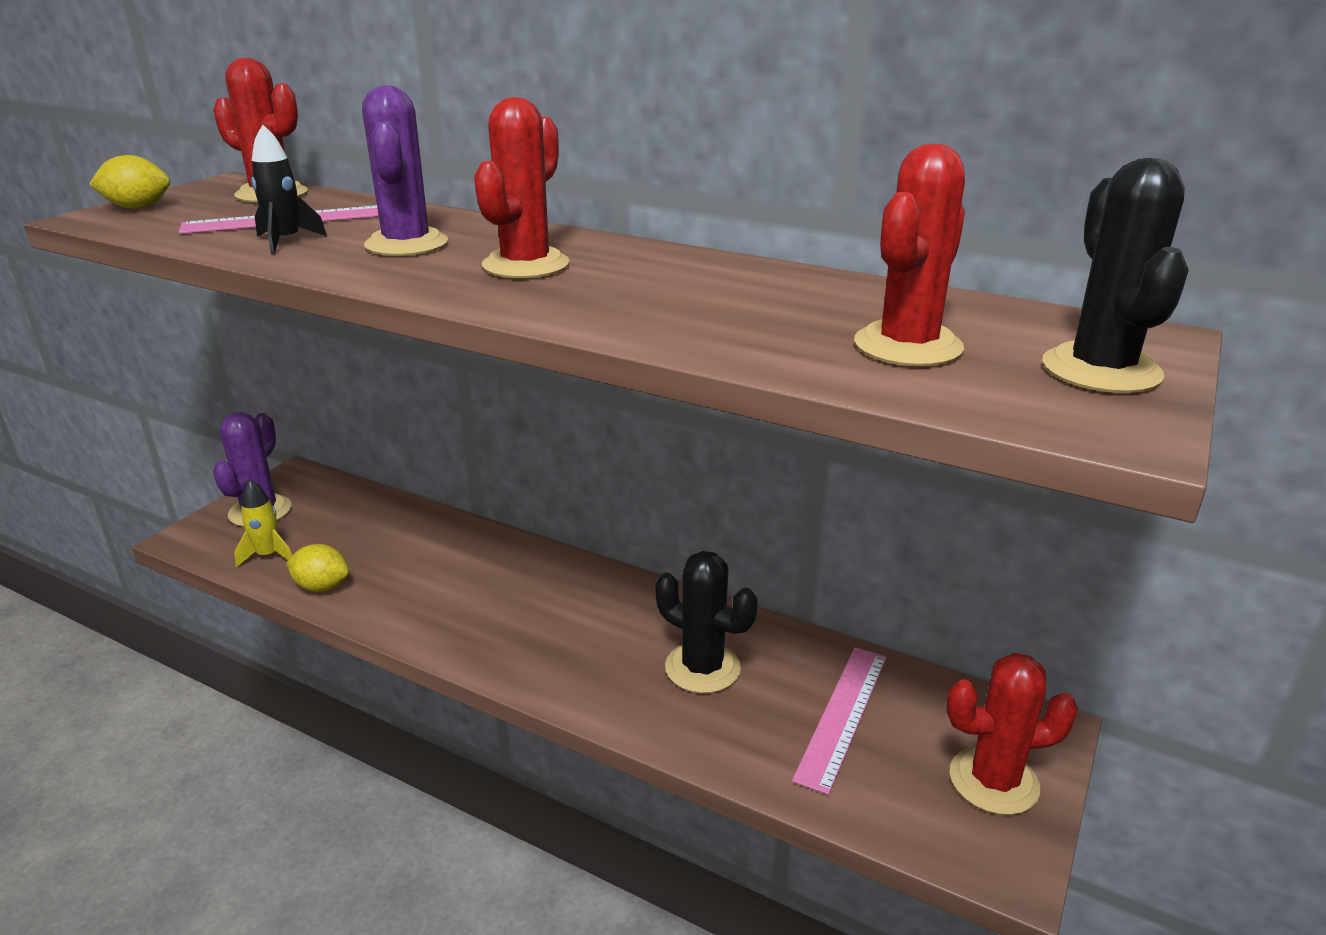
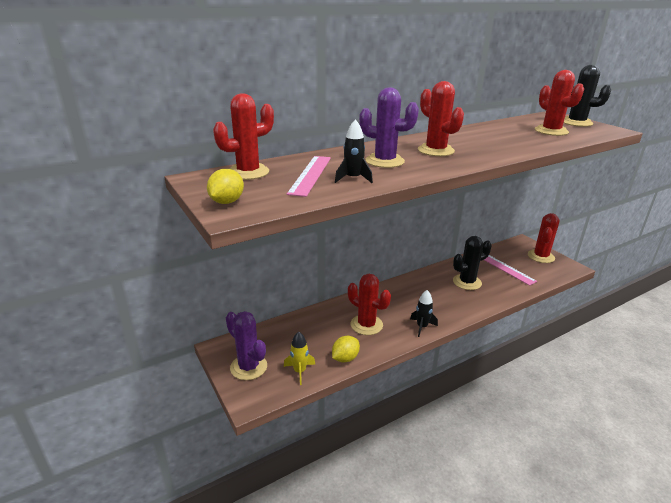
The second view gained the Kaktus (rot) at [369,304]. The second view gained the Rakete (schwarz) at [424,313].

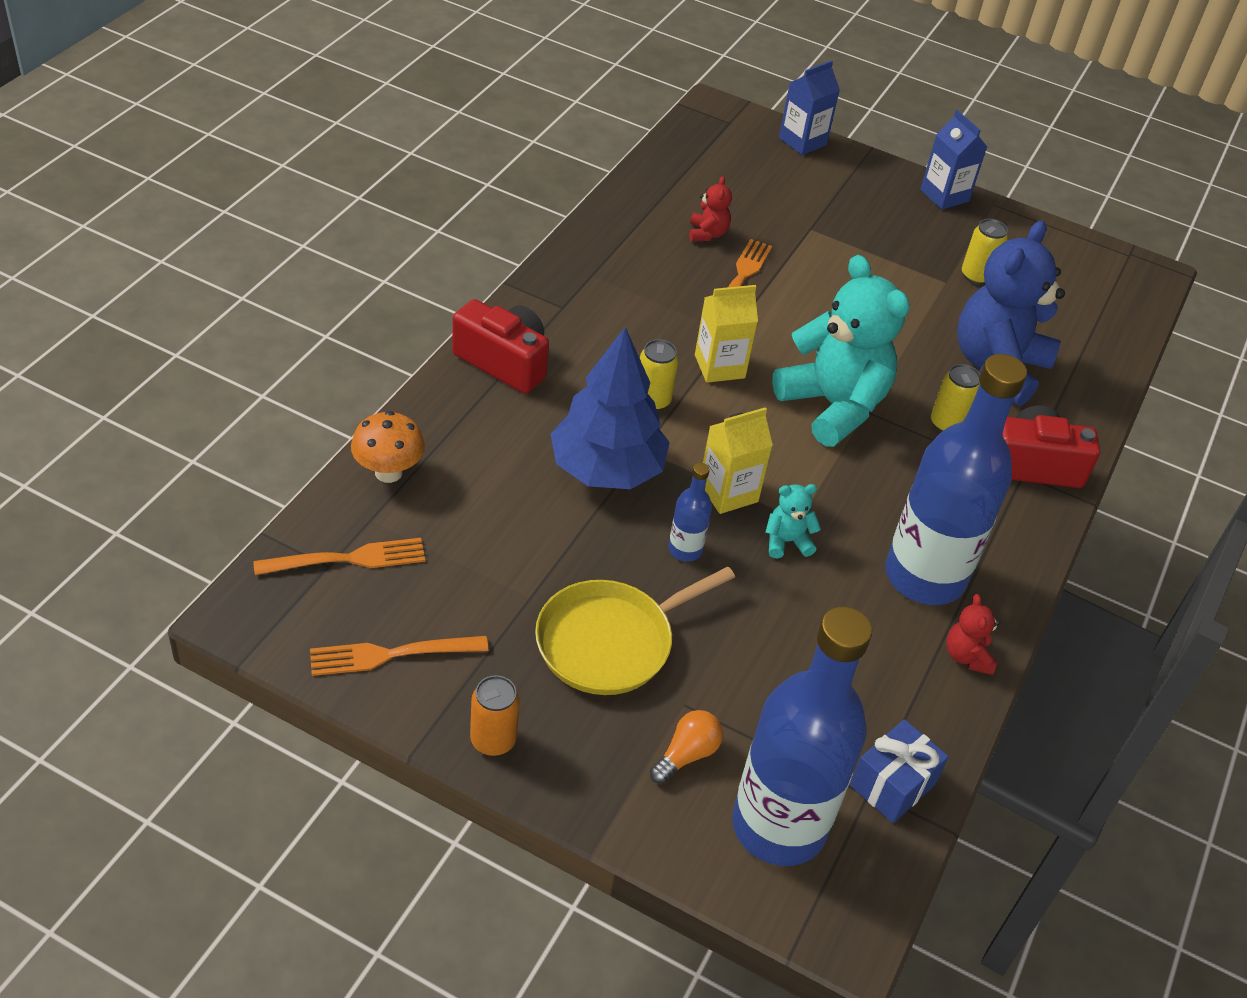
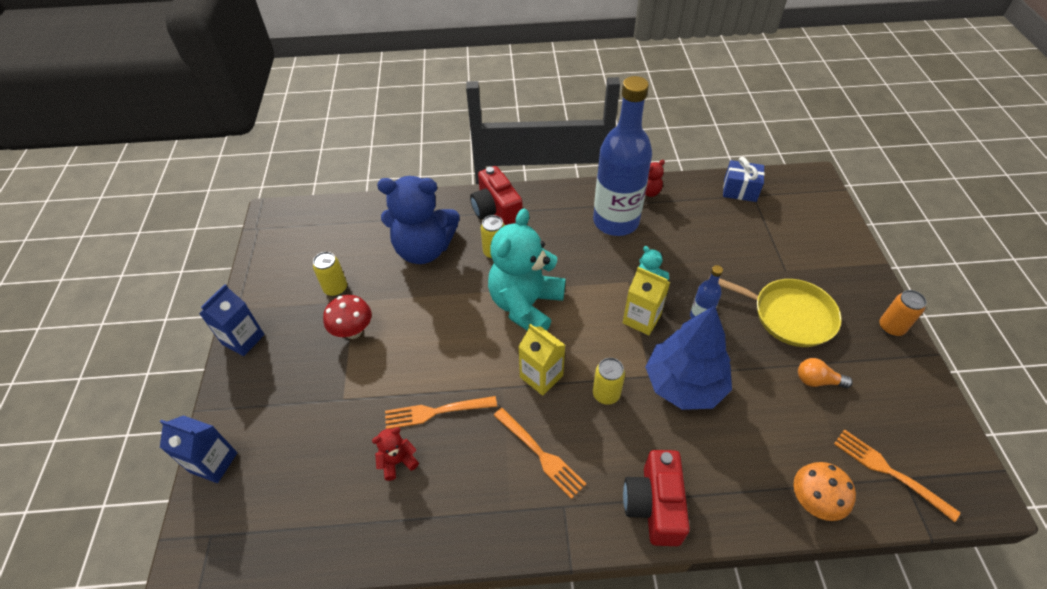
The second view gained the Pilz (rot) at [347,317]. The Gabel (orange) ended up elsewhere, having gone from [399,656] to [539,453]. The Glühbirne (orange) ended up elsewhere, having gone from [686,747] to [825,373]. The second view lost the Flasche (blau) at [802,736].

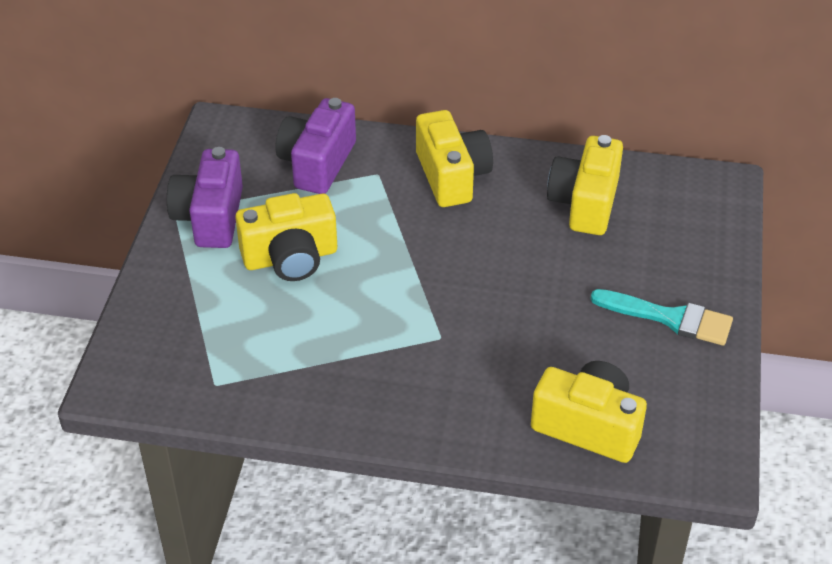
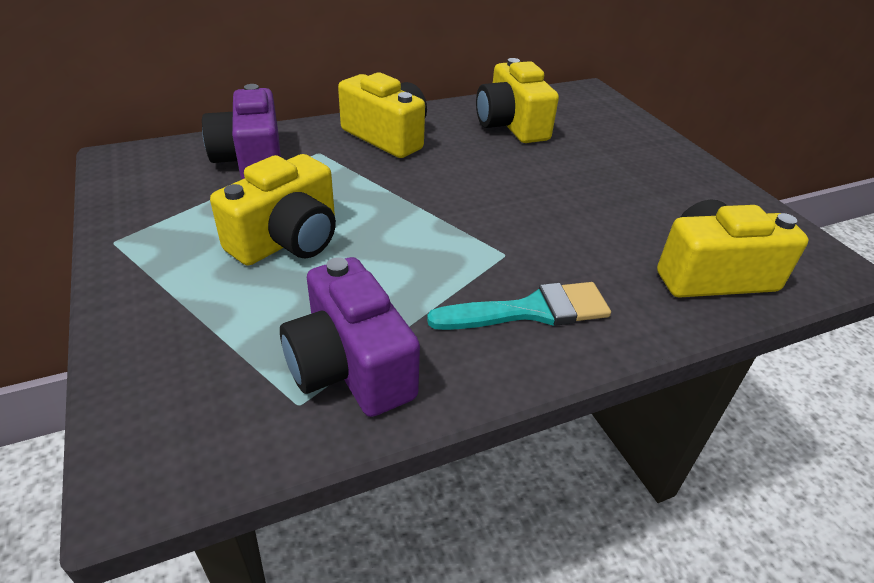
The Kamera (lila) ended up elsewhere, having gone from [205,197] to [350,337]. The Pinsel (türkis) ended up elsewhere, having gone from [662,317] to [519,306].

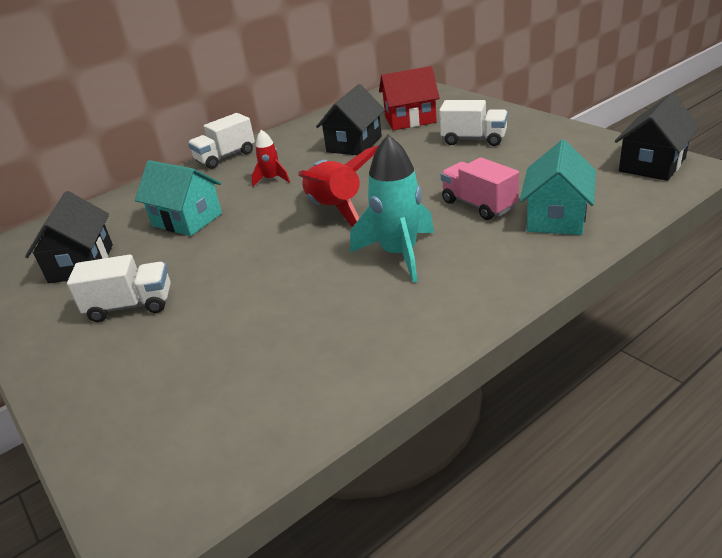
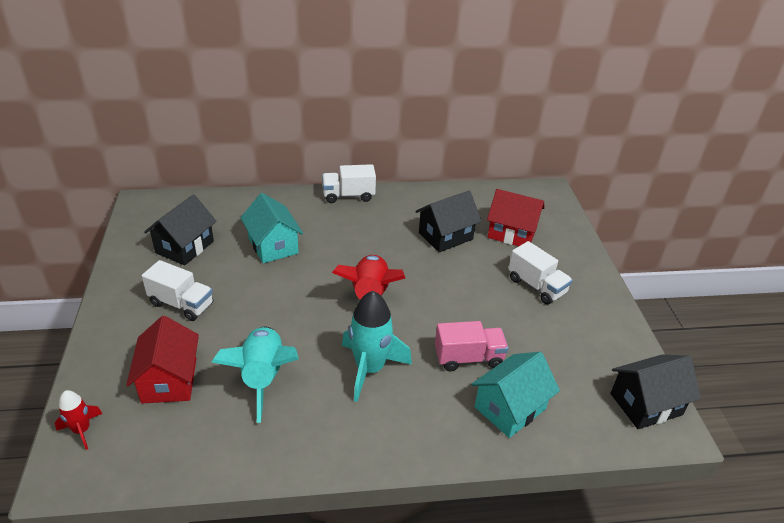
The Rakete (rot) ended up elsewhere, having gone from [271,158] to [79,420]. The second view gained the Haus (rot) at [162,360]. The second view gained the Rakete (türkis) at [255,375]. The Lastwagen (rosa) at [480,188] ended up facing another way, 90 degrees clockwise from before.

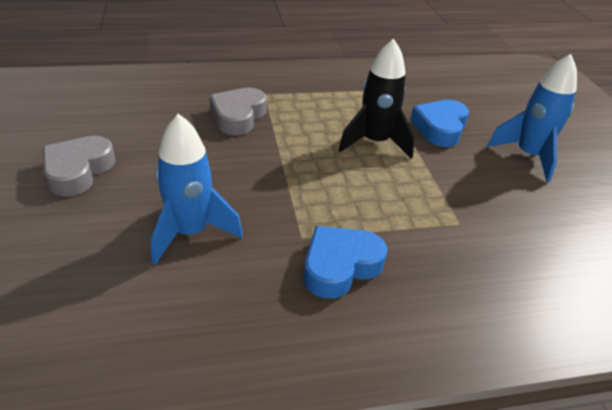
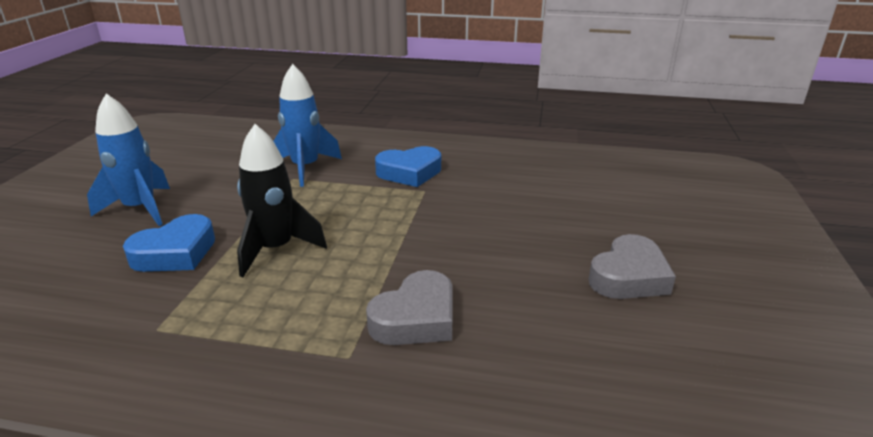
The Rakete (blau) ended up elsewhere, having gone from [197,189] to [307,125].

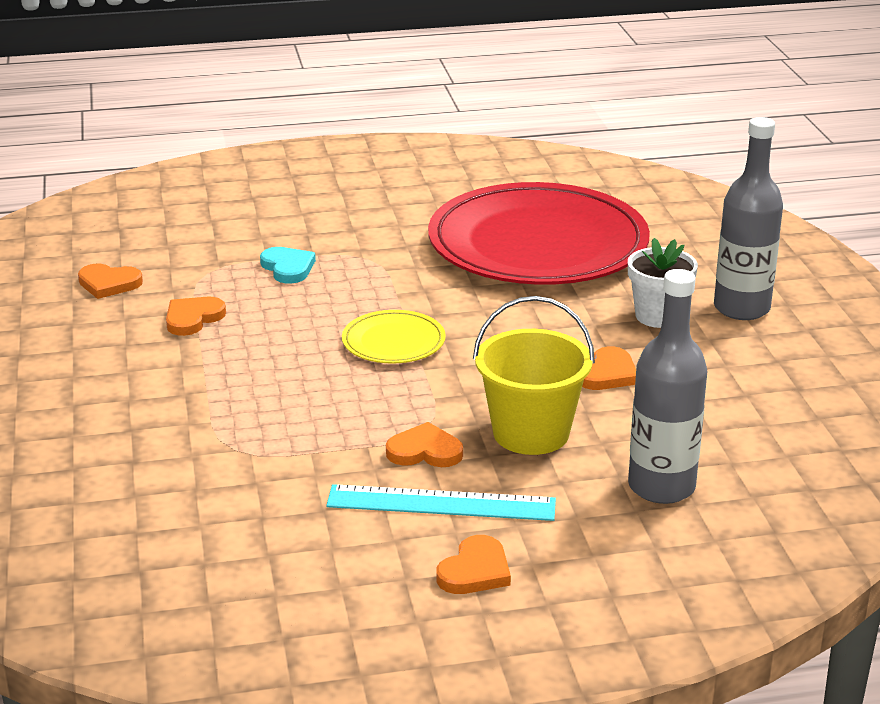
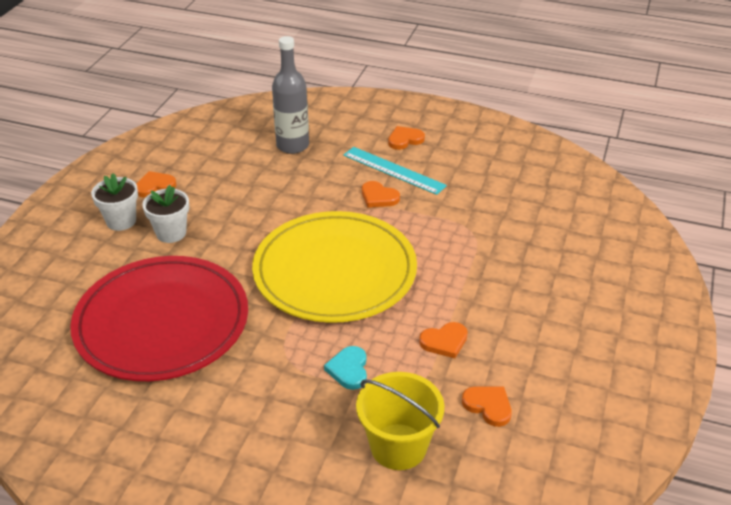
Where the Flasche (grau) stood at [748,218], the Blumentopf (weiß) came to stand at [114,202]. The Herz (orange) ended up elsewhere, having gone from [609,368] to [156,184]. The size of the Teller (gelb) at [394,337] changed by a factor of 2.36. The Eimer (gelb) ended up elsewhere, having gone from [534,375] to [400,421].

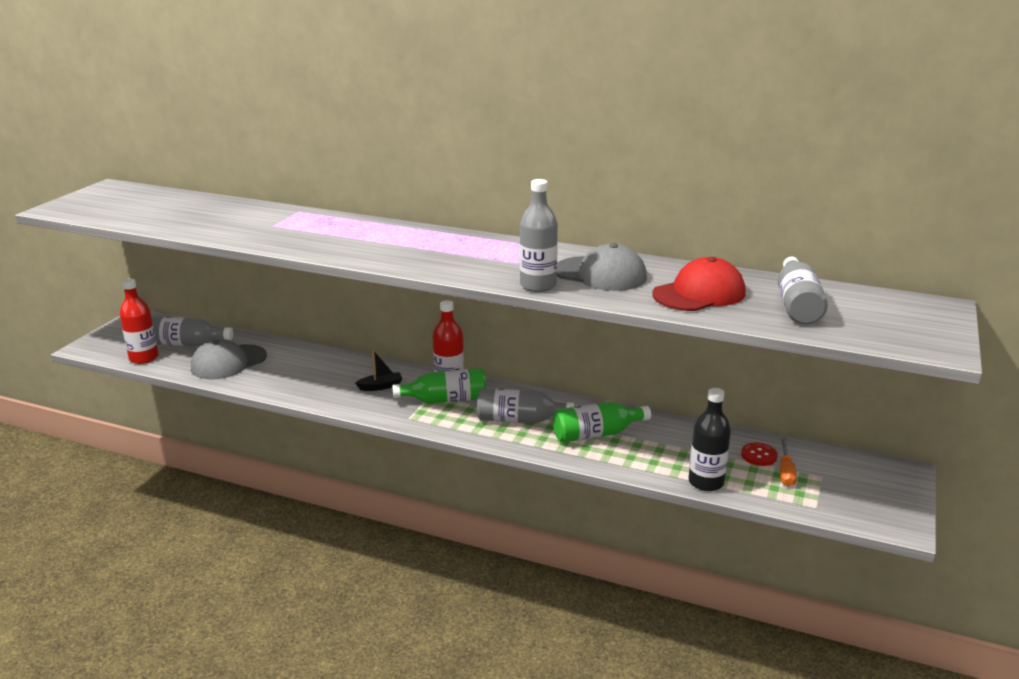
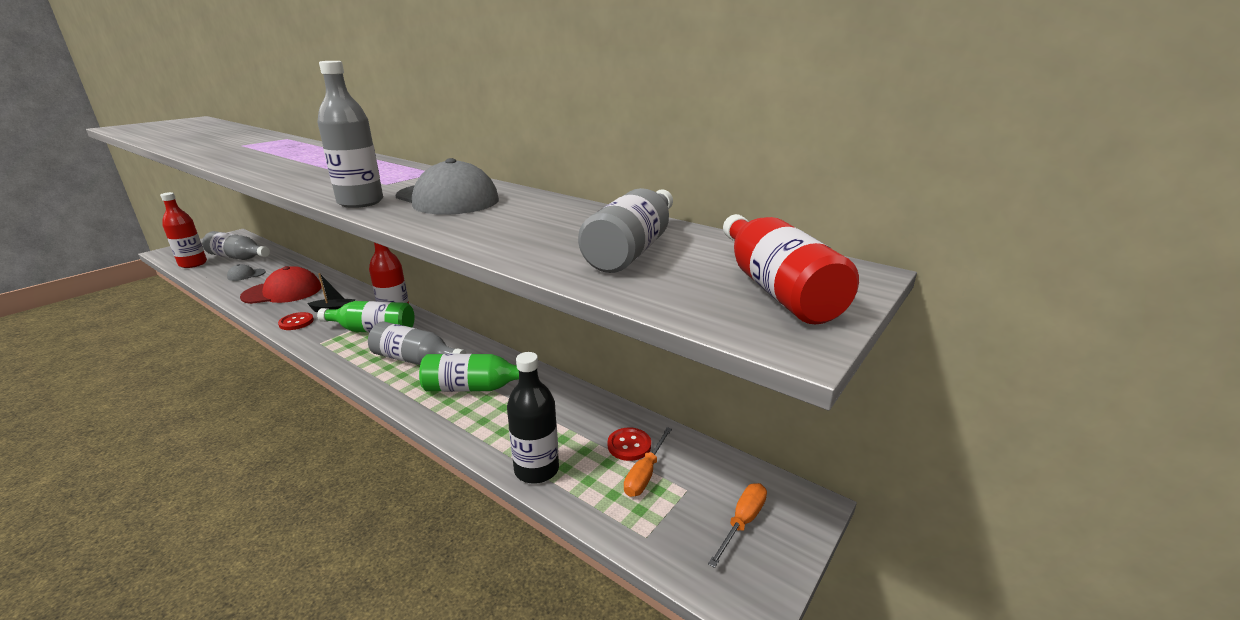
The size of the Kappe (grau) at [229,359] changed by a factor of 0.49. The Kappe (rot) ended up elsewhere, having gone from [699,284] to [281,285]. The second view gained the Knopf (rot) at [296,321]. The second view gained the Schraubenzieher (orange) at [737,525]. The second view gained the Flasche (rot) at [791,269].

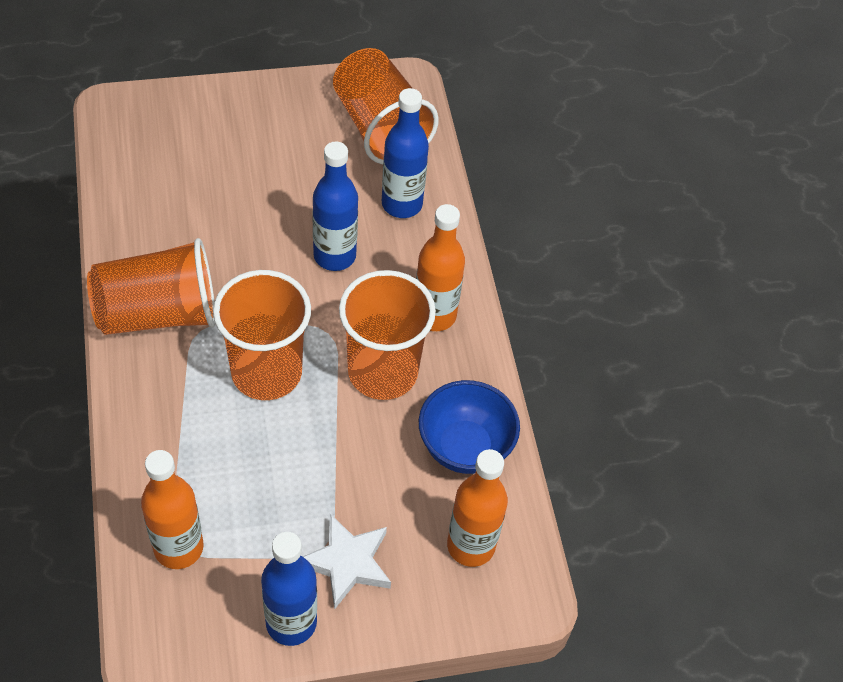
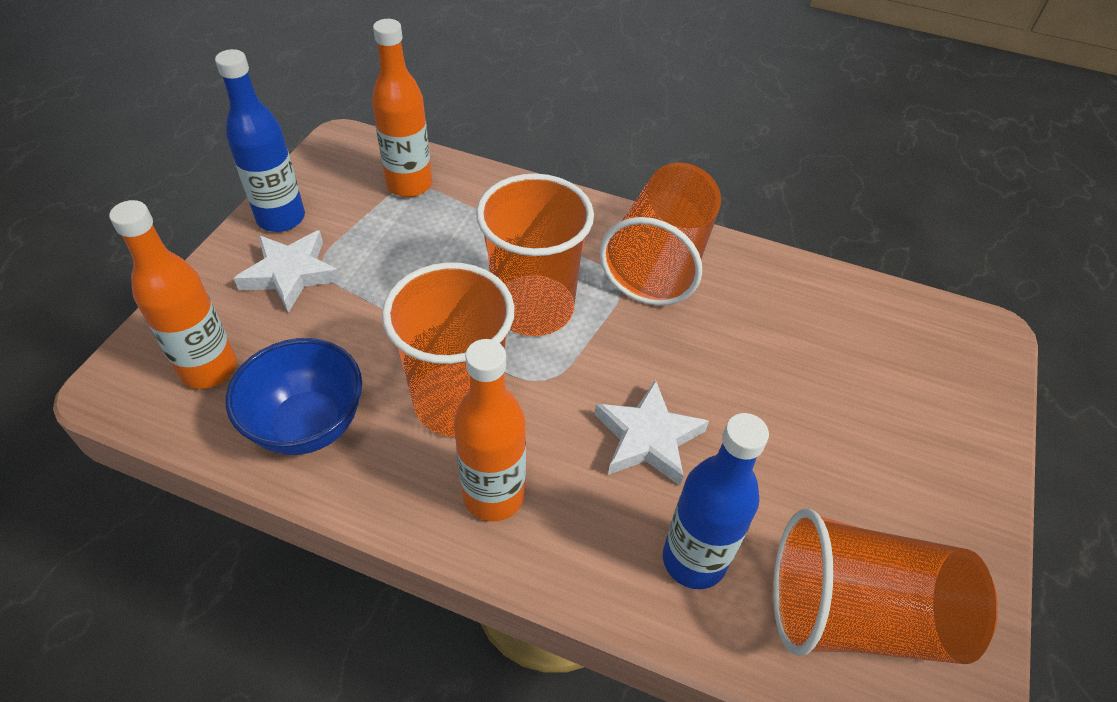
Where the Flasche (blau) stood at [335,206], the Stern (weiß) came to stand at [652,433].

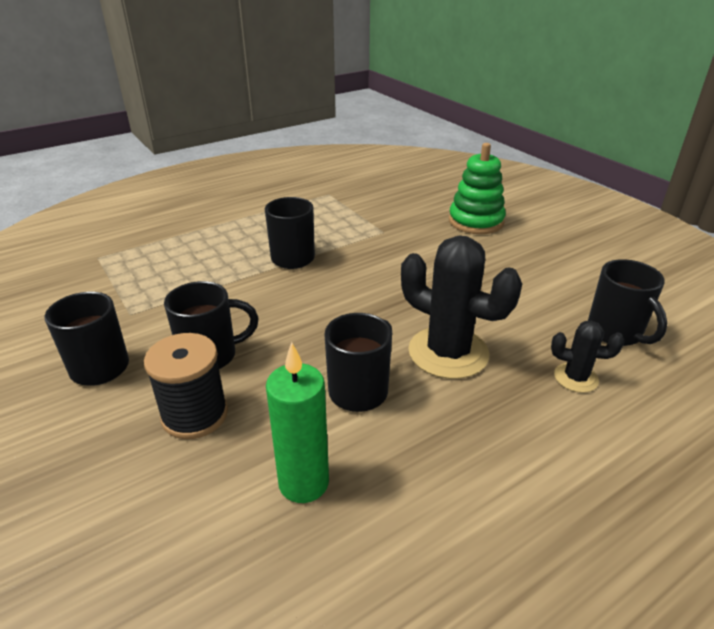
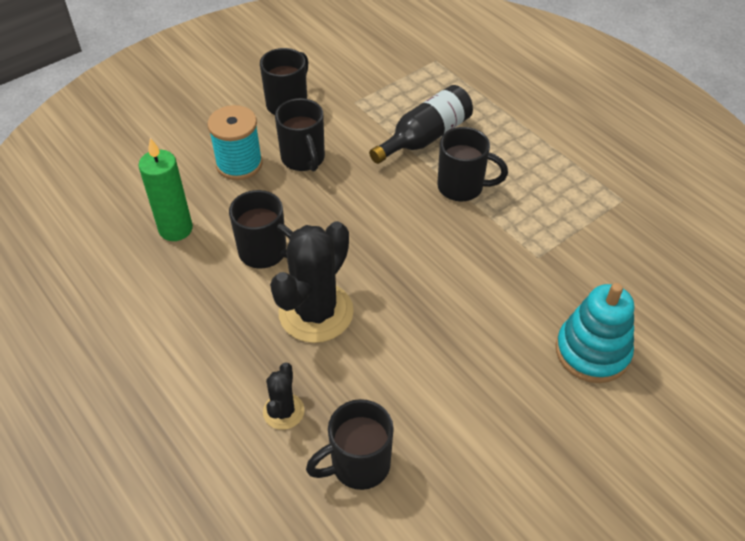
What was the Garnrolle (schwarz) at [186,386] turned into the Garnrolle (türkis) at [235,142]. The second view gained the Flasche (schwarz) at [421,124]. What was the Stapelspielzeug (grün) at [477,188] turned into the Stapelspielzeug (türkis) at [595,333].

